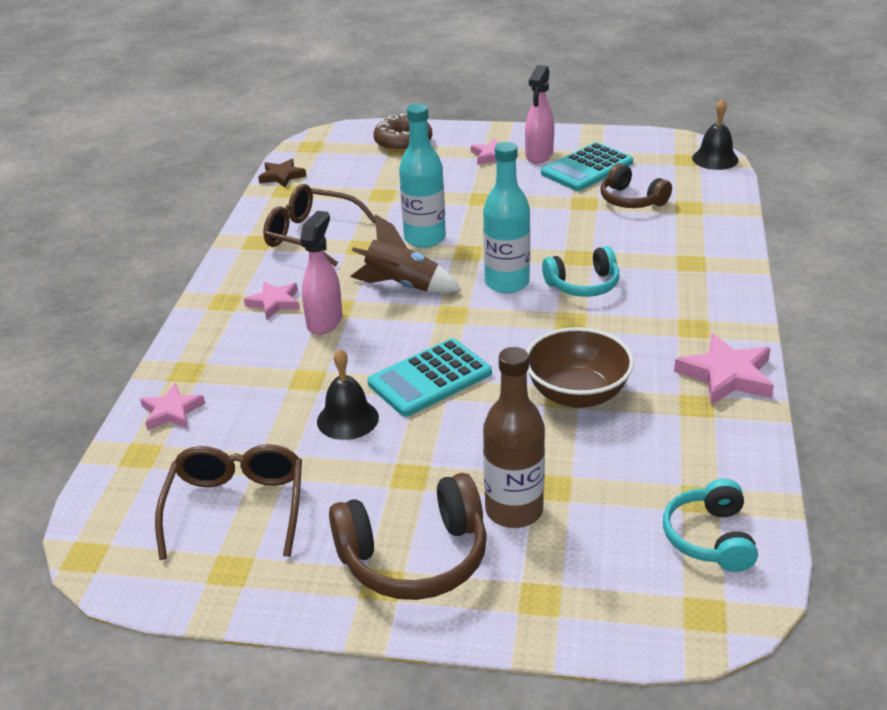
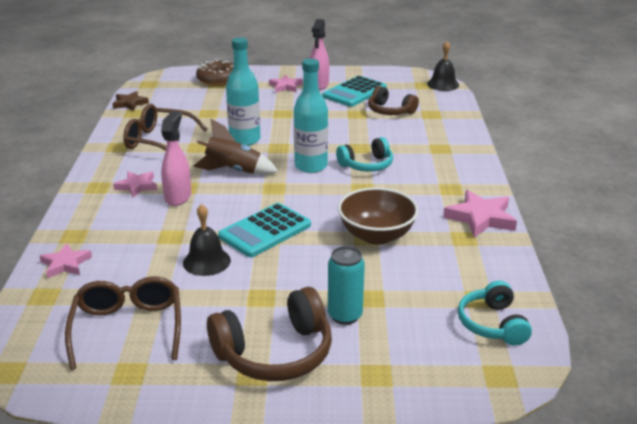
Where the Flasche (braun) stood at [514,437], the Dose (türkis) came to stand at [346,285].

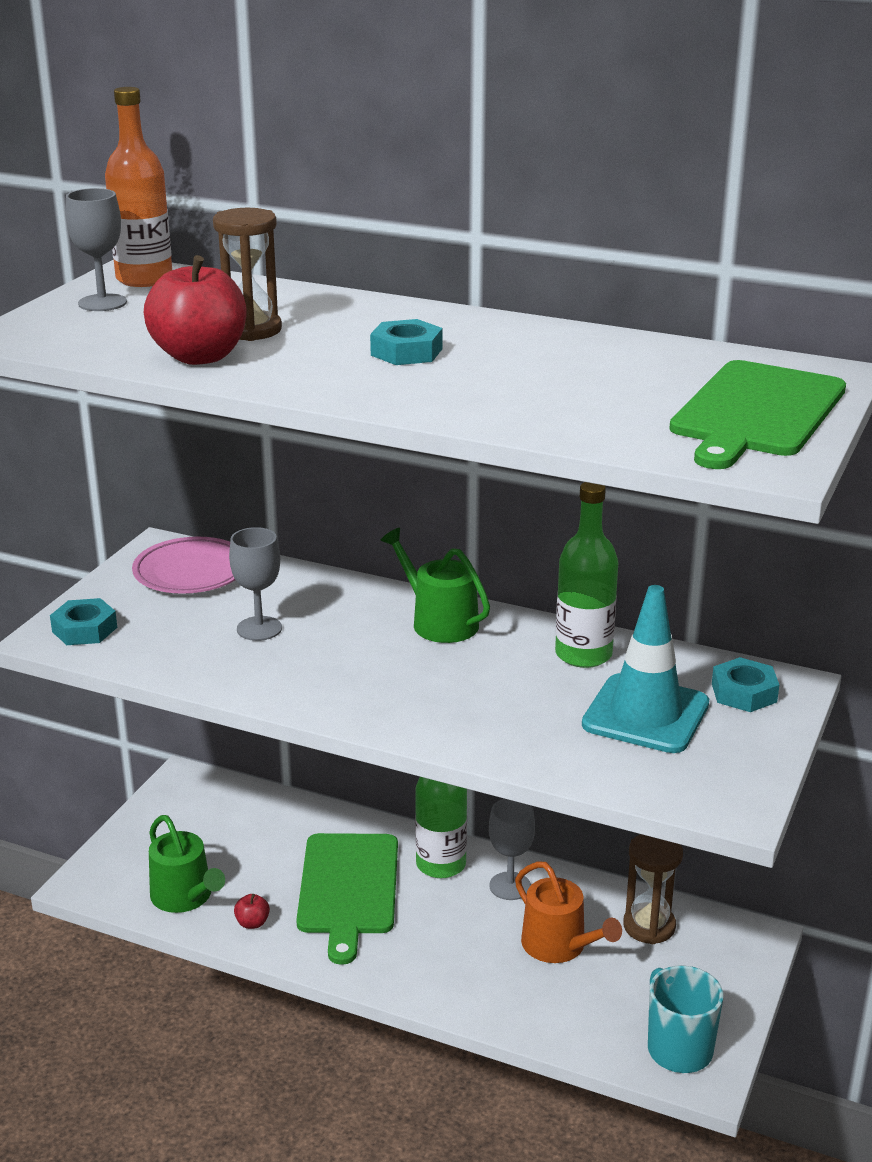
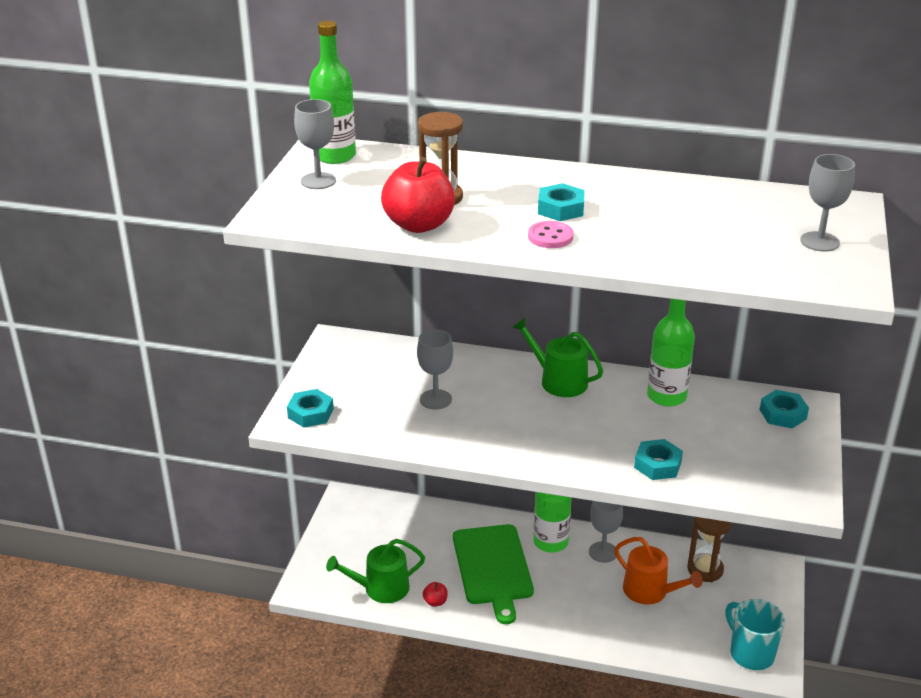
What was the Flasche (orange) at [138,187] turned into the Flasche (grün) at [332,92]. The Gießkanne (grün) at [187,864] ended up facing another way, 120 degrees clockwise from before. The second view gained the Knopf (rosa) at [551,234]. The second view gained the Sechskantmutter (türkis) at [658,459]. Where the Schneidebrett (grün) stood at [757,414], the Kelch (grau) came to stand at [827,203]. The second view lost the Teller (rosa) at [183,565]. The second view lost the Leitkegel (türkis) at [645,669].

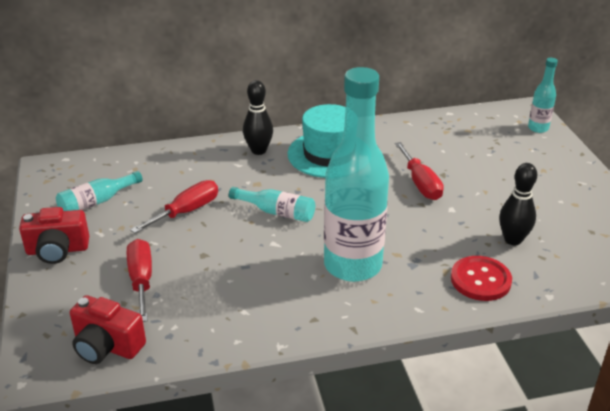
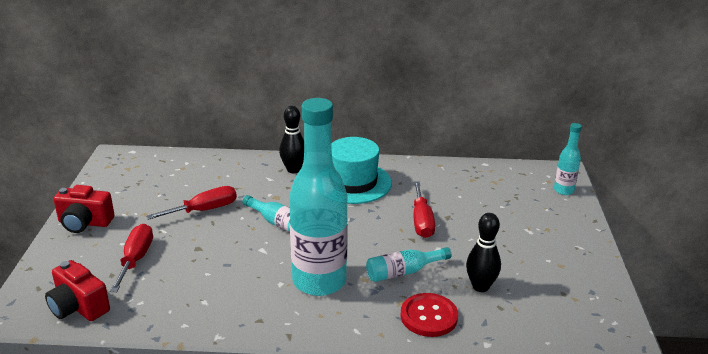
The Flasche (türkis) ended up elsewhere, having gone from [99,191] to [408,264].

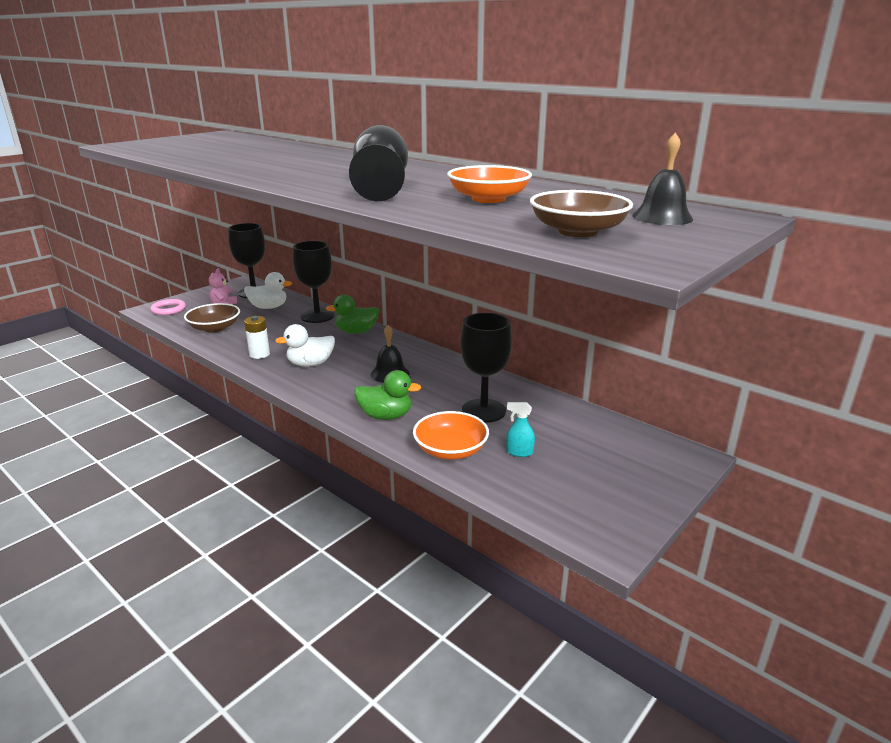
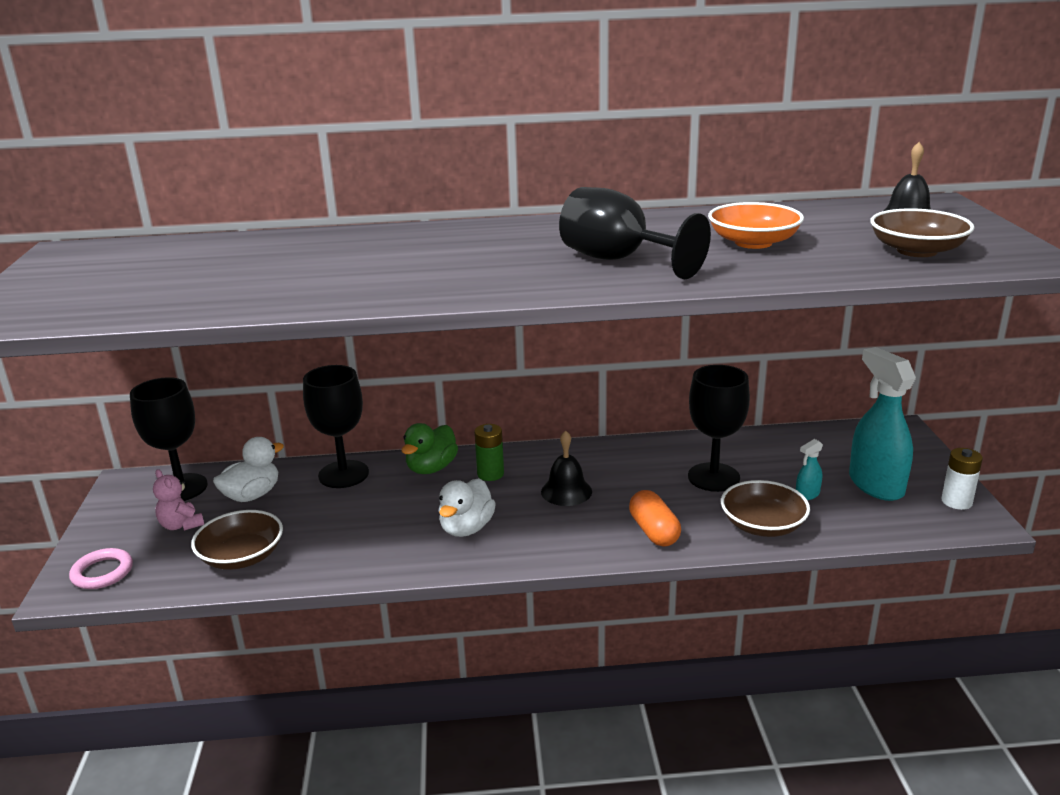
The second view gained the Batterie (grün) at [489,452]. Where the Ente (grün) stood at [388,395], the Kapsel (orange) came to stand at [655,518]. What was the Schüssel (orange) at [451,435] turned into the Schüssel (braun) at [765,508]. The second view gained the Sprühflasche (türkis) at [882,424]. The Batterie (weiß) ended up elsewhere, having gone from [257,337] to [962,479].

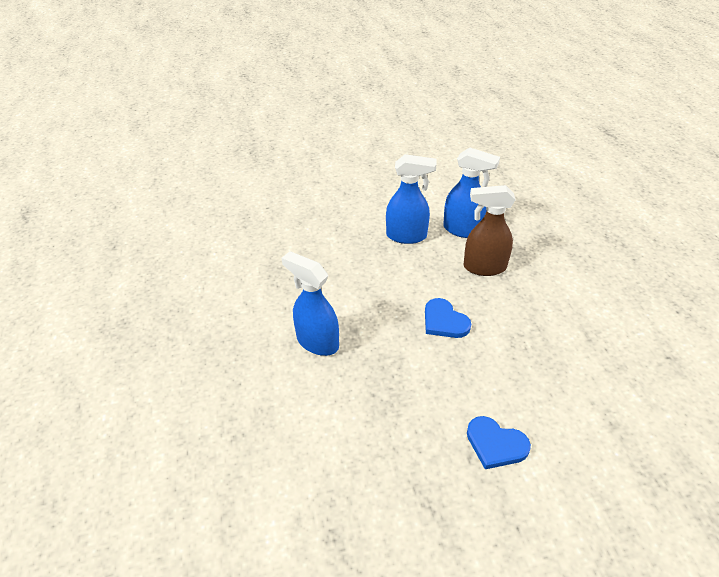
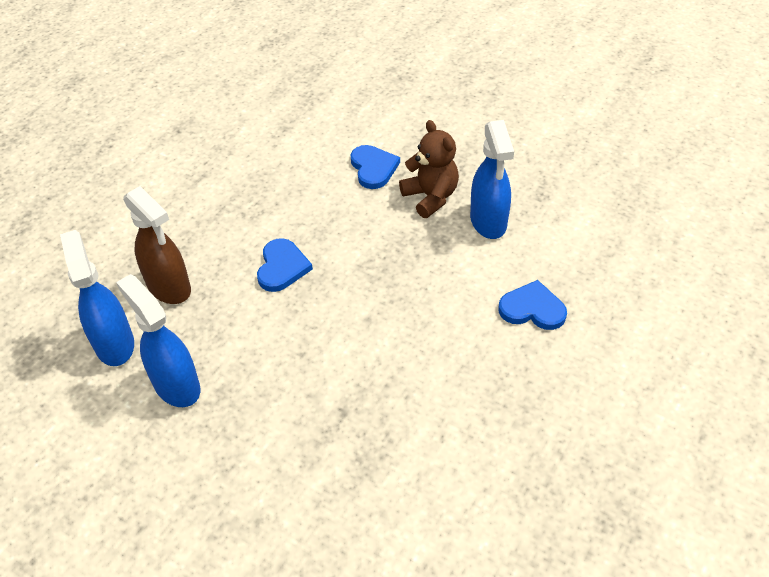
The second view gained the Teddybär (braun) at [429,169]. The Sprühflasche (blau) ended up elsewhere, having gone from [310,303] to [492,179]. The second view gained the Herz (blau) at [532,305].

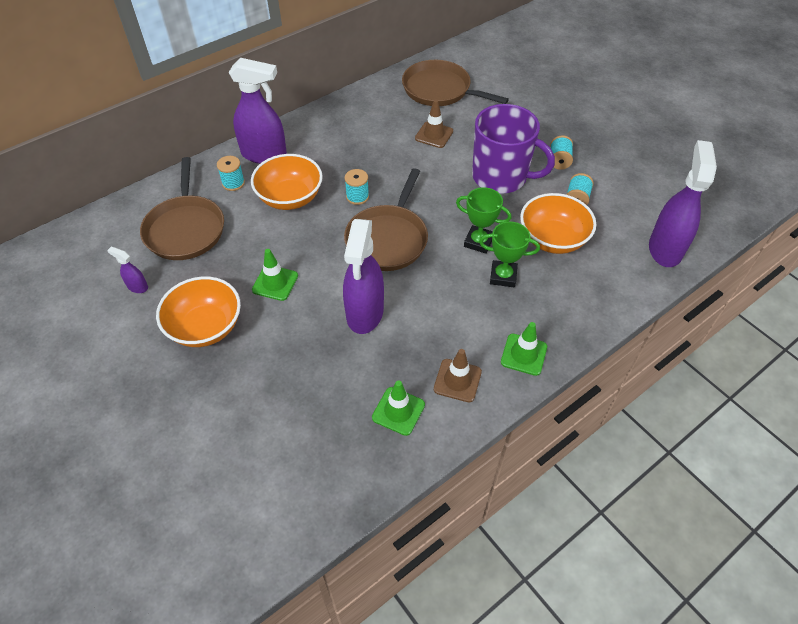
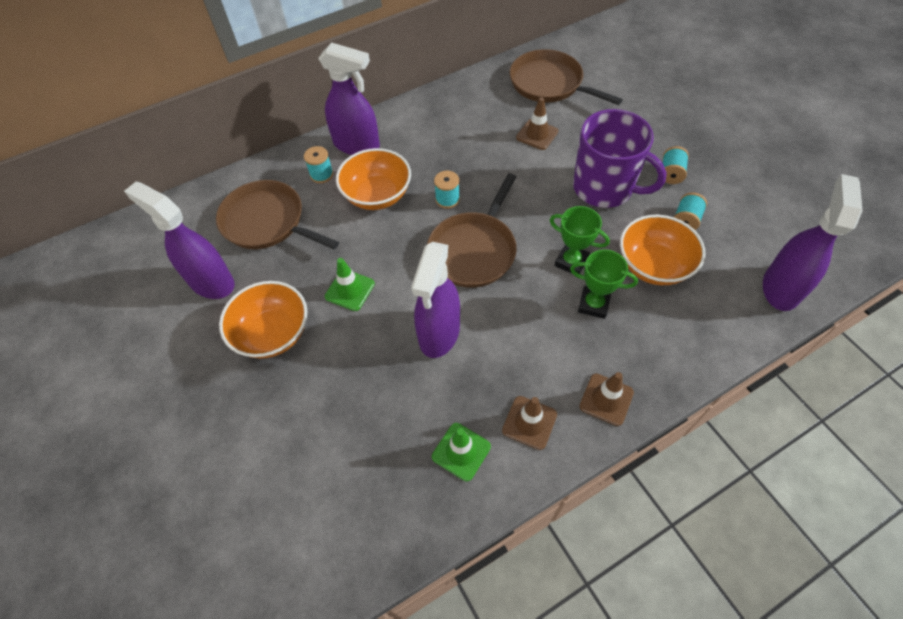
The size of the Sprühflasche (lila) at [127,270] changed by a factor of 2.27. The Pfanne (braun) at [182,208] ended up facing another way, 120 degrees clockwise from before. What was the Leitkegel (grün) at [524,349] turned into the Leitkegel (braun) at [606,399].

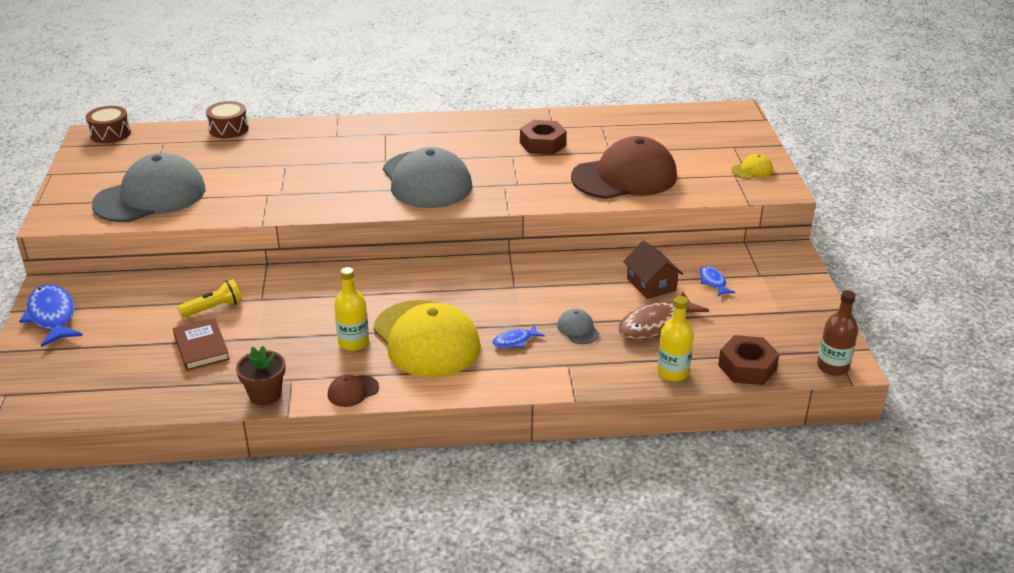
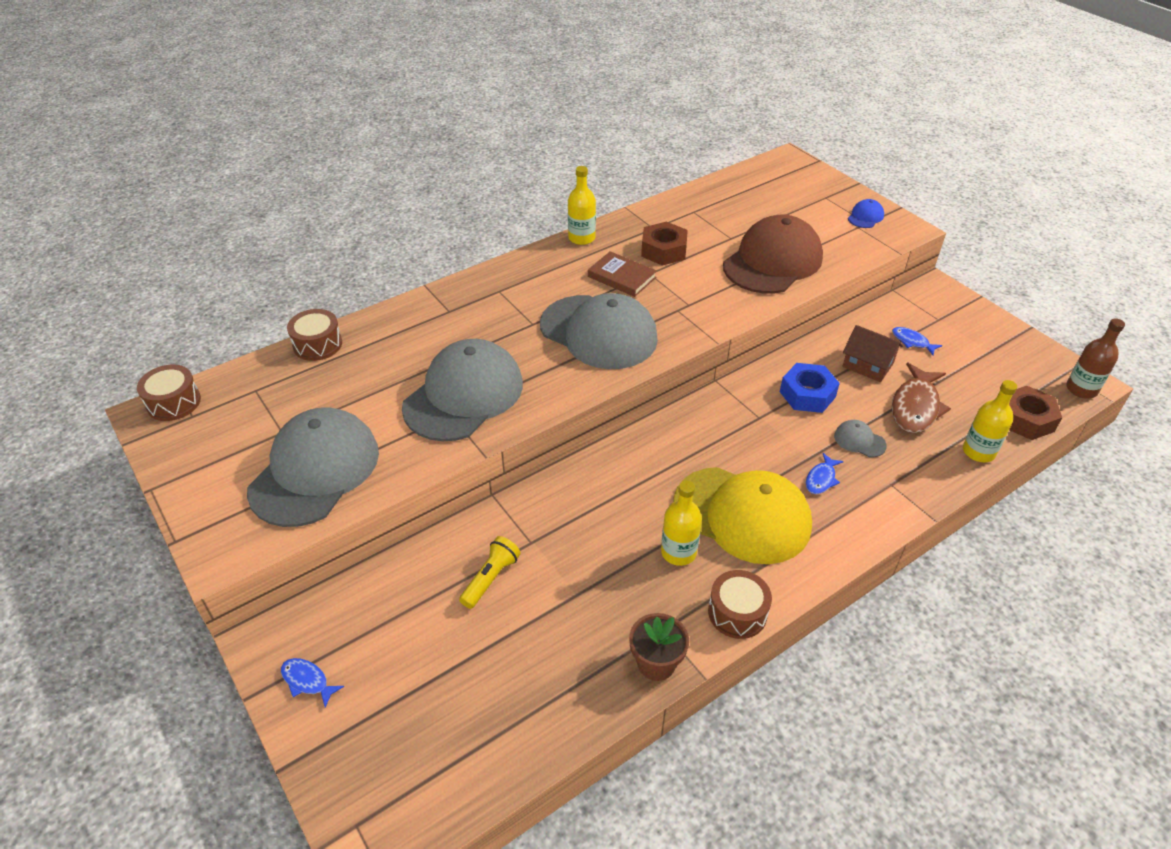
The size of the Fisch (blau) at [51,315] changed by a factor of 0.52. The second view gained the Kappe (grau) at [462,390]. The second view gained the Flasche (gelb) at [582,205]. The Buch (braun) ended up elsewhere, having gone from [201,344] to [622,274]. Where the Kappe (braun) stood at [353,391], the Trommel (braun) came to stand at [740,604]. The second view gained the Sechskantmutter (blau) at [810,388]. What was the Kappe (gelb) at [752,166] turned into the Kappe (blau) at [866,213].

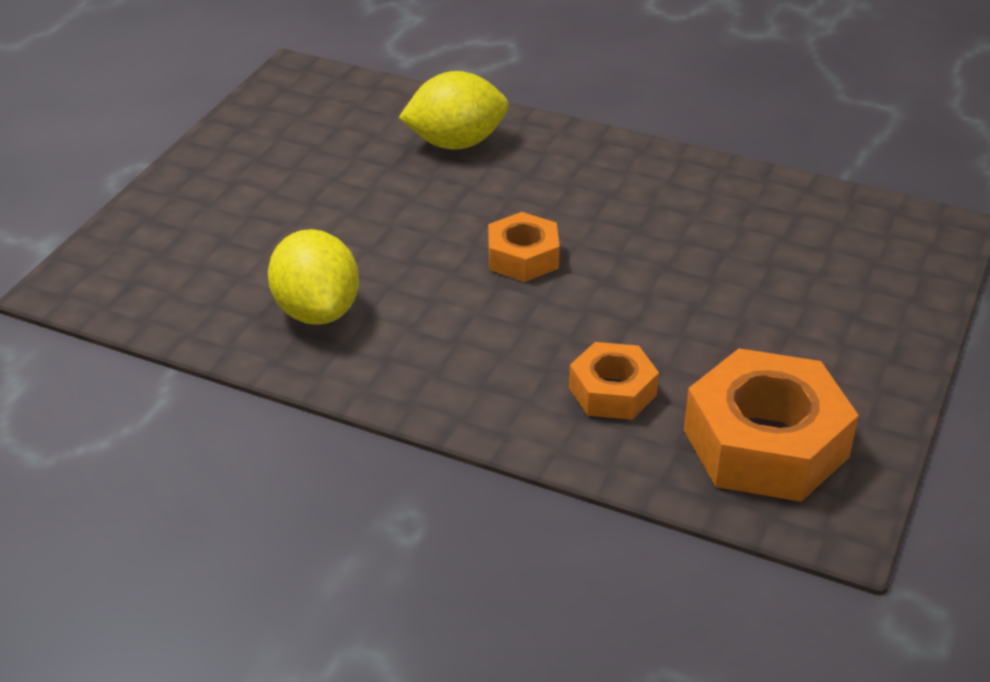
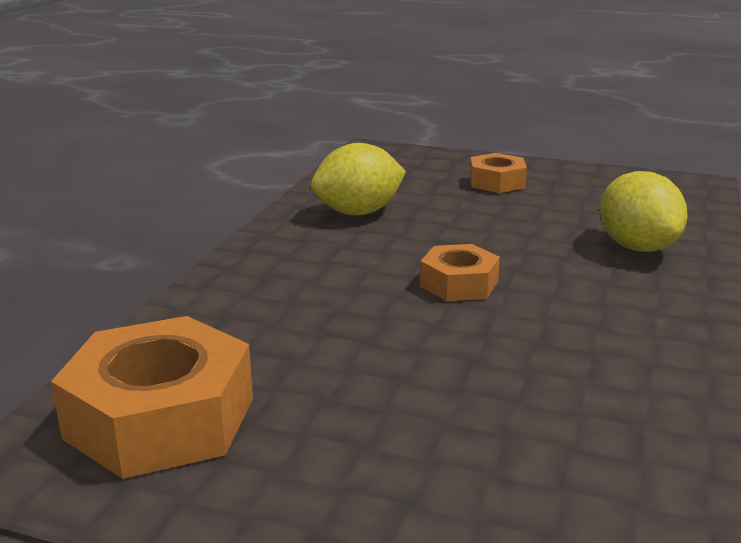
The Sechskantmutter (orange) ended up elsewhere, having gone from [614,381] to [498,173].

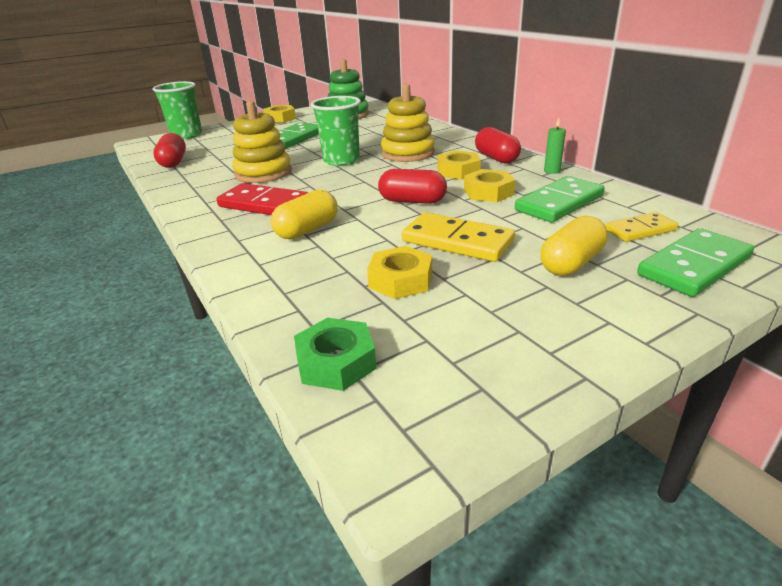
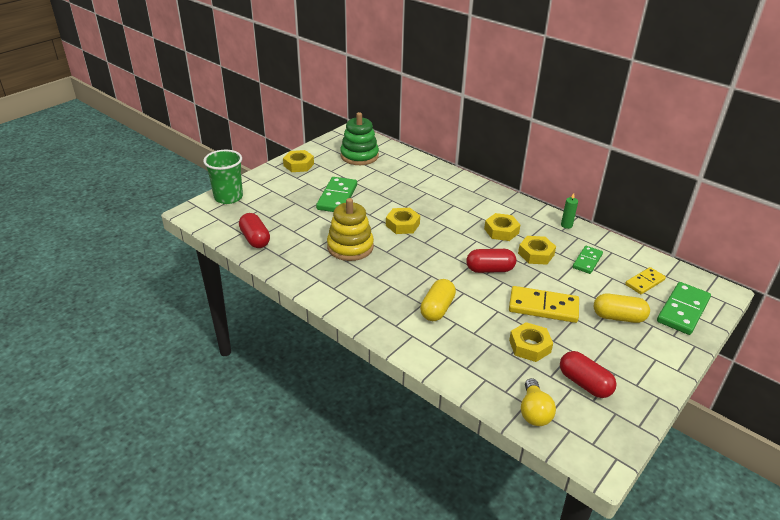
Where the Becher (grün) stood at [336,131], the Sechskantmutter (gelb) came to stand at [403,221]. Where the Sechskantmutter (grün) stood at [335,354], the Glühbirne (gelb) came to stand at [538,402]. The Kapsel (rot) ended up elsewhere, having gone from [498,145] to [588,374]. The size of the Dominostein (grün) at [560,199] changed by a factor of 0.62. The Kapsel (gelb) at [574,246] ended up facing another way, 75 degrees clockwise from before. The second view lost the Dominostein (rot) at [263,199]. The second view lost the Stapelspielzeug (gelb) at [408,123].

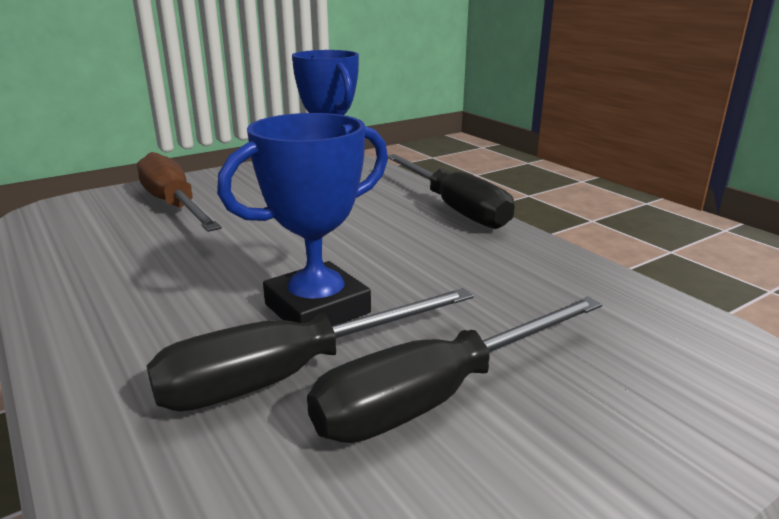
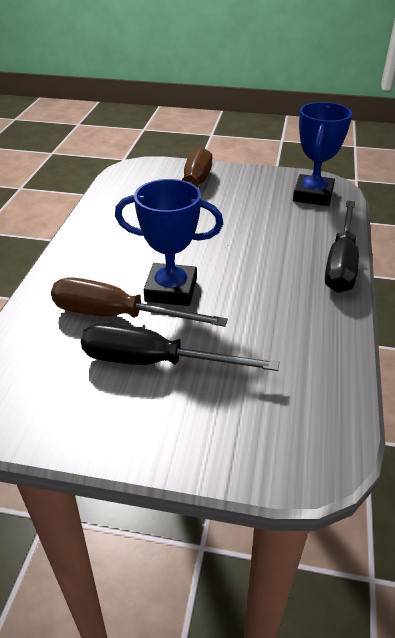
What was the Schraubenzieher (schwarz) at [310,350] turned into the Schraubenzieher (braun) at [139,302].

